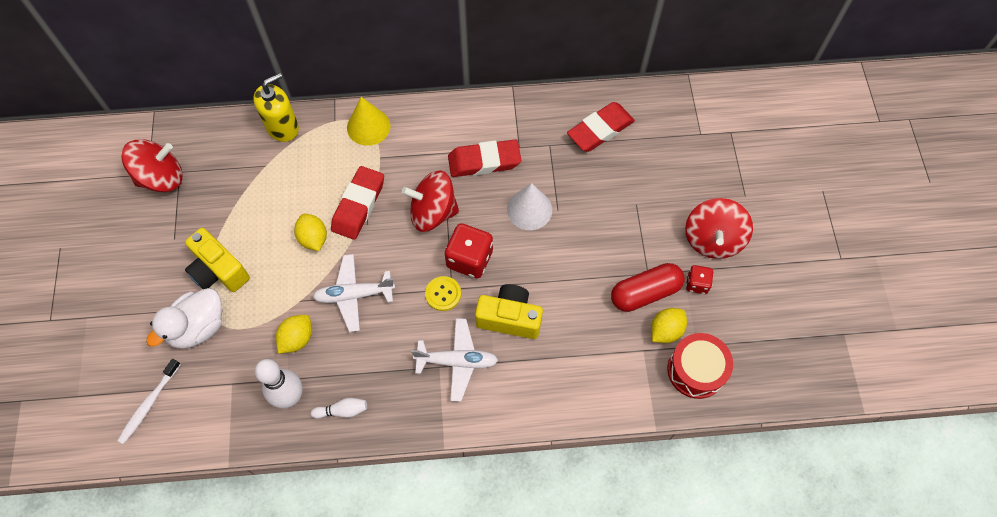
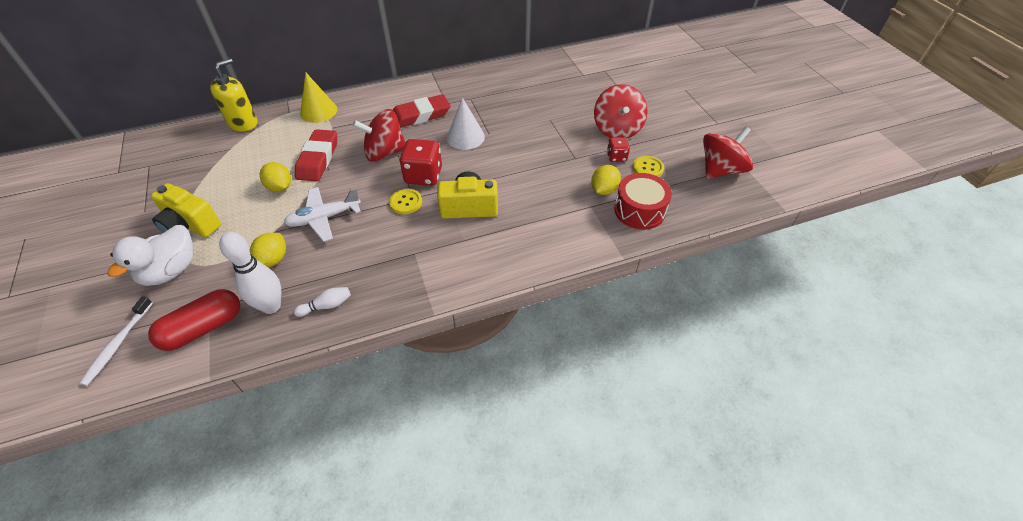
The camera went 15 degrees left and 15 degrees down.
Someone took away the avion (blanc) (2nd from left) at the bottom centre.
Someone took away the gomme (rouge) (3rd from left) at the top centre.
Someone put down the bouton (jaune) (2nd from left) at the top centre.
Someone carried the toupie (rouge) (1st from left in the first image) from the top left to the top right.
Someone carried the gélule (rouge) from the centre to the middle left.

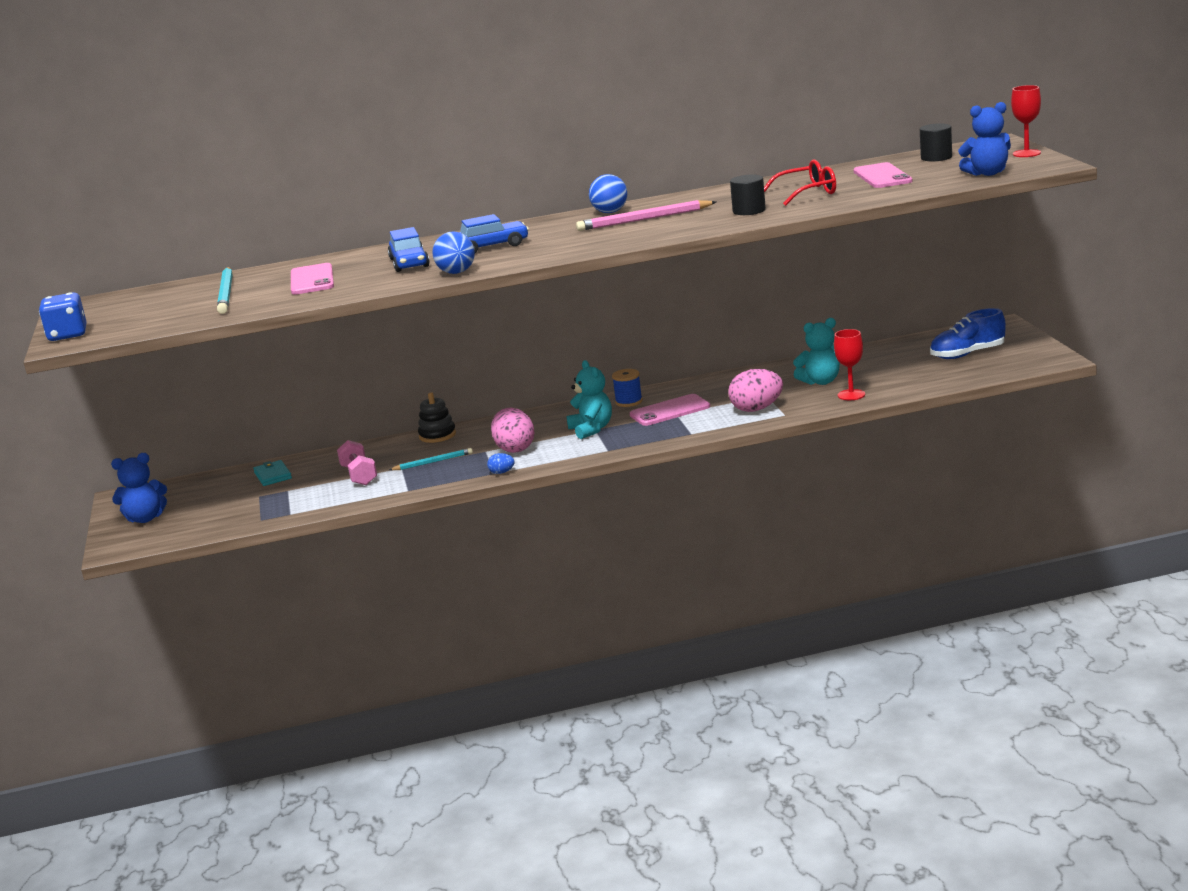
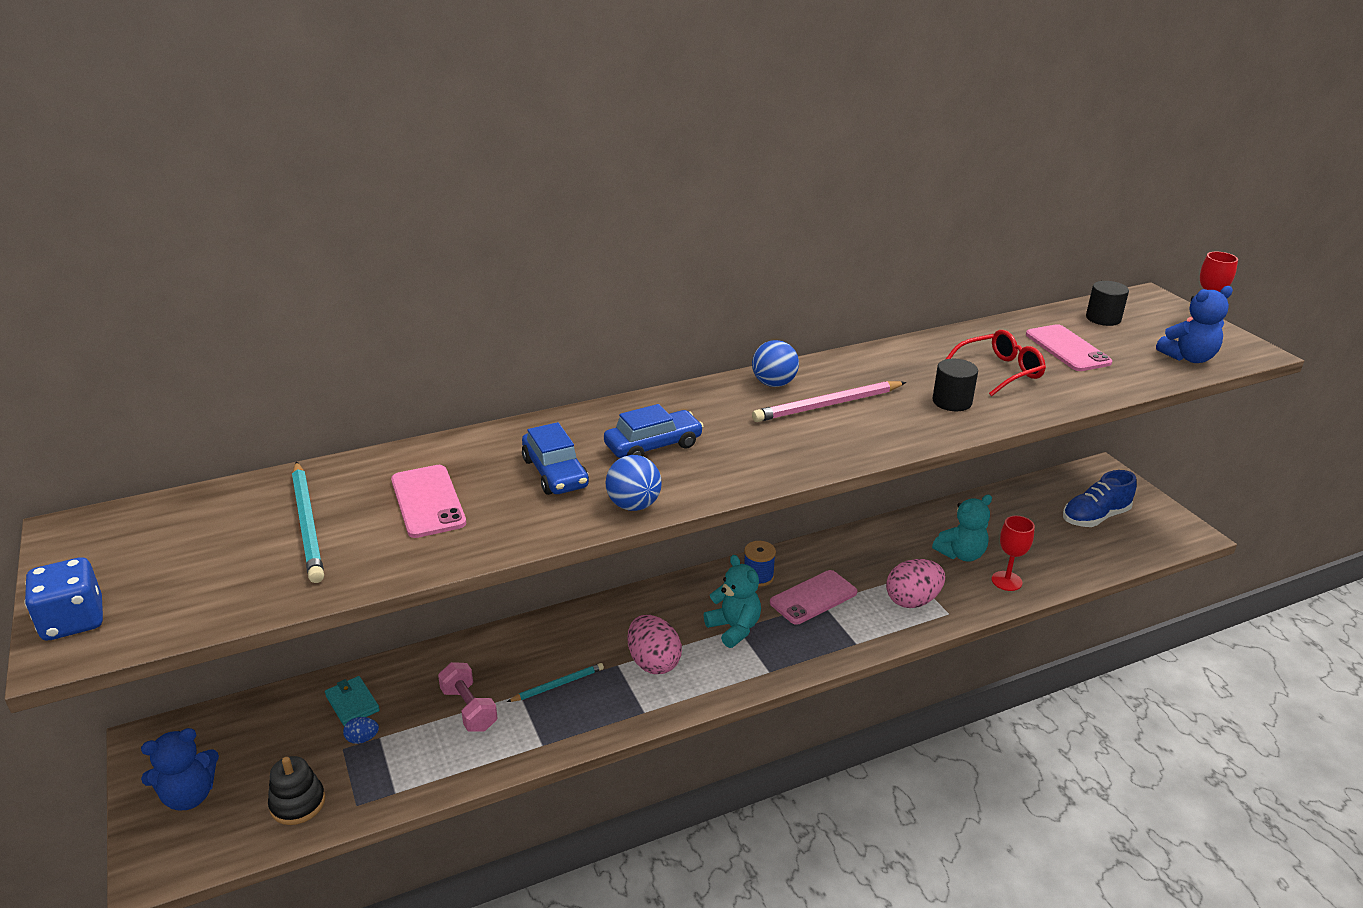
The camera went 15 degrees left and 10 degrees up.
Someone carried the jouet à empiler (noir) from the centre to the bottom left.
Someone carried the œuf (bleu) from the centre to the bottom left.

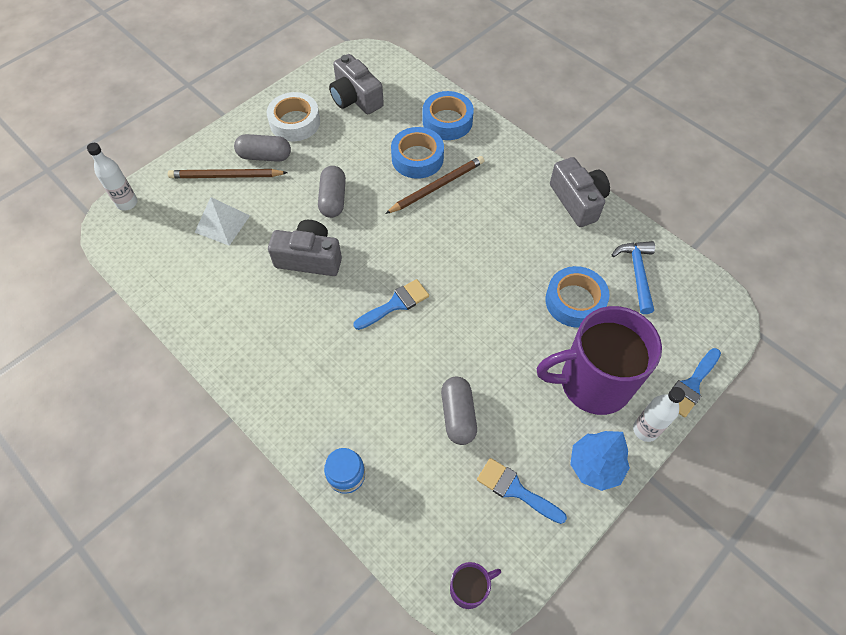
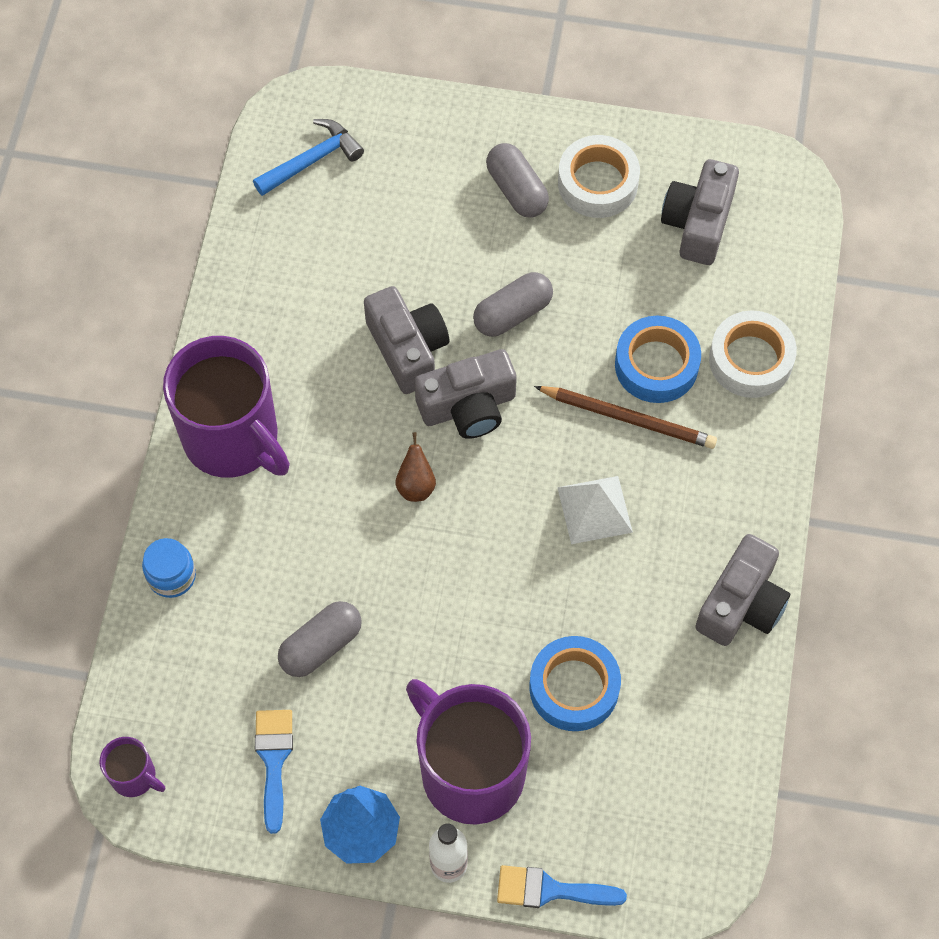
The camera went 55 degrees right and 5 degrees up.
Someone took away the bouteille (blanc) (1st from left) at the top left.
Someone took away the crayon (marron) (1st from left) at the top left.
Someone put down the tasse (violet) (2nd from left) at the middle left.
Someone put down the appareil photo (gris) (2nd from left) at the centre.
Someone carried the pyramide (blanc) from the middle left to the centre.
Someone carried the marteau (bleu) from the middle right to the top left.
Someone swapped the pinceau (bleu) (1st from left) at the centre for the poire (marron) at the centre.
Someone repainted the ruban adhésif (bleu) (2nd from left) at the top centre, which became the ruban adhésif (blanc) (2nd from left) at the middle right.

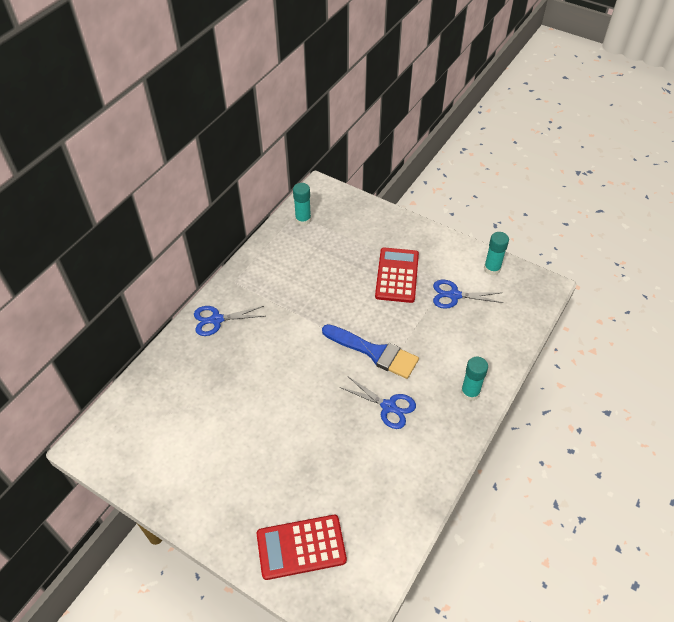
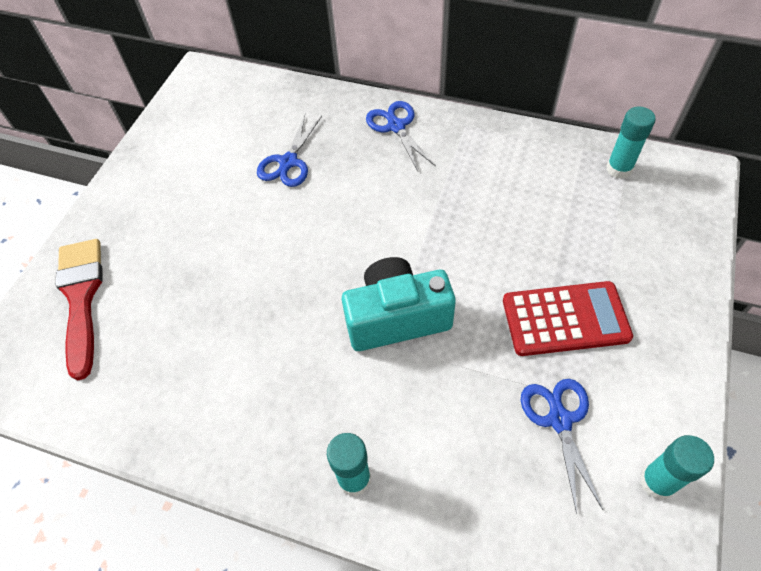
The camera went 80 degrees right and 5 degrees up.
Someone carried the ciseaux (bleu) (2nd from left in the first image) from the centre to the top centre.
Someone swapped the calculatrice (rouge) (1st from left) at the bottom centre for the pinceau (rouge) at the middle left.
Someone swapped the pinceau (bleu) at the centre for the appareil photo (turquoise) at the centre.

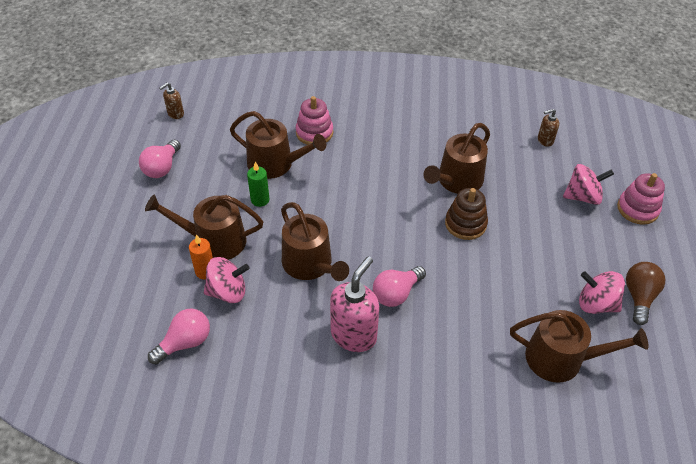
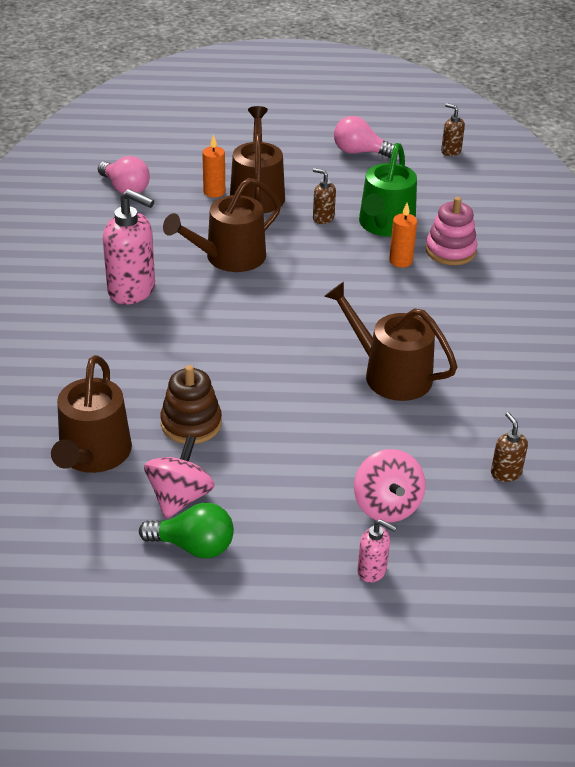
The camera went 85 degrees right and 10 degrees down.
Someone took away the toupie (rose) (1st from left) at the middle left.
Someone took away the ampoule (rose) (3rd from left) at the centre.
Someone put down the bougie (orange) (2nd from left) at the top right.
Someone carried the jouet à empiler (marron) from the middle right to the middle left.
Someone swapped the bougie (vert) at the centre for the distributeur de savon (marron) (1st from left) at the top centre.
Someone swapped the jouet à empiler (rose) (2nd from left) at the middle right for the distributeur de savon (rose) (2nd from left) at the bottom centre.
Someone repainted the arrosoir (marron) (2nd from left) at the top centre, which became the arrosoir (vert) at the top right.
Someone repainted the ampoule (marron) at the middle right, which became the ampoule (vert) at the bottom left.

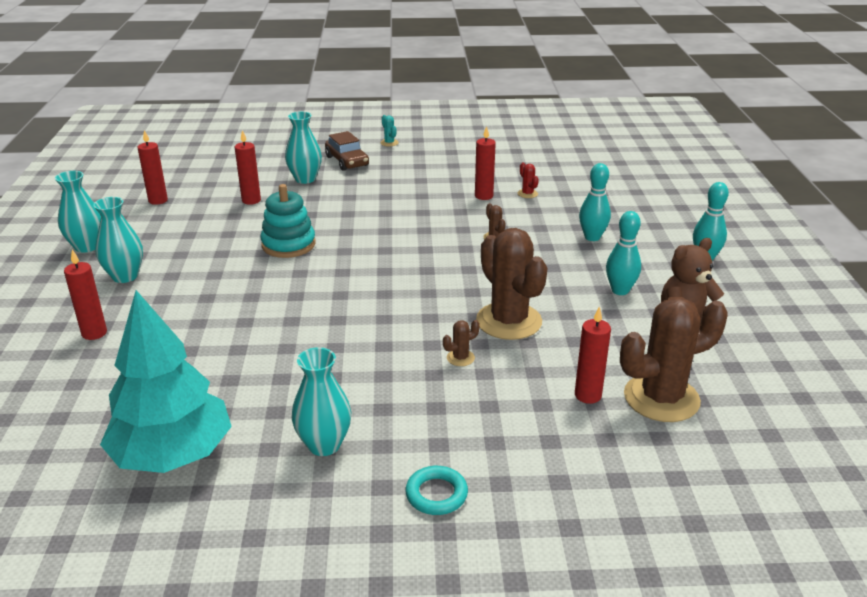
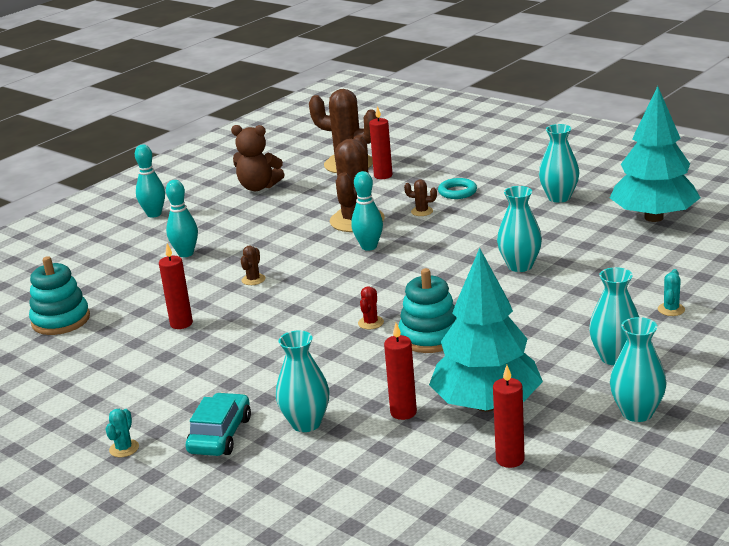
The camera went 135 degrees left and 5 degrees down.
Someone put down the jouet à empiler (turquoise) (1st from left) at the middle left.
Someone put down the arbre (turquoise) (1st from left) at the middle right.
Someone put down the vase (turquoise) (2nd from left) at the middle right.
Someone carried the anneau (turquoise) from the bottom centre to the centre.
Someone carried the cactus (rouge) from the top centre to the centre.
Someone carried the quille (turquoise) (2nd from left in the first image) from the middle right to the centre.
Someone swapped the bougie (rouge) (1st from left) at the middle left for the cactus (turquoise) (2nd from left) at the middle right.
Someone repainted the voiture (marron) at the top centre, which became the voiture (turquoise) at the bottom left.

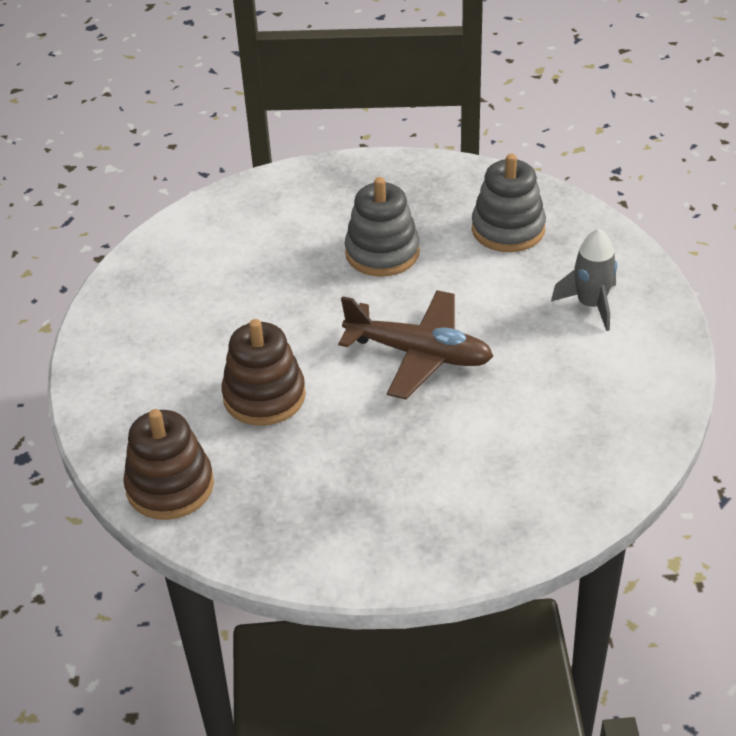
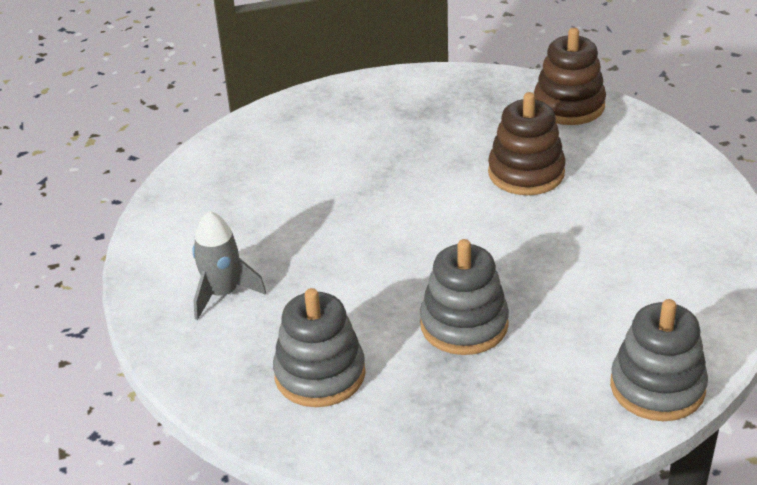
The camera went 170 degrees right and 5 degrees down.
Someone took away the avion (marron) at the centre.
Someone put down the jouet à empiler (gris) (3rd from left) at the bottom right.

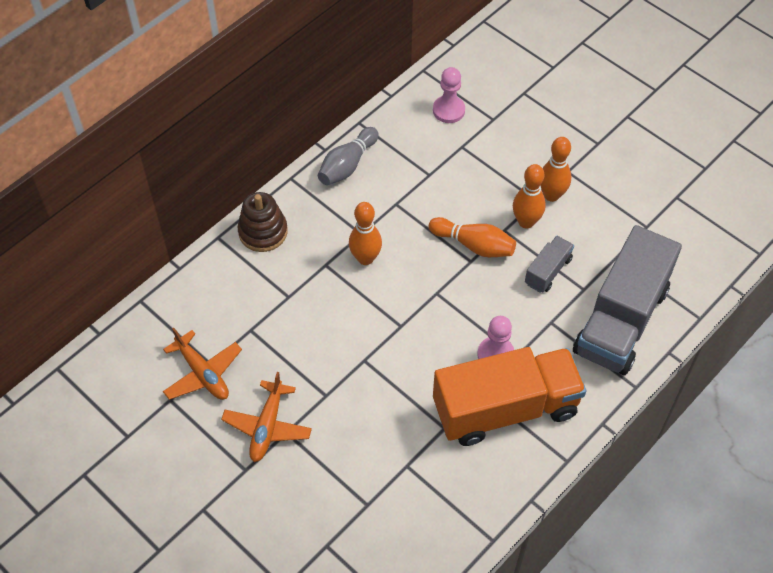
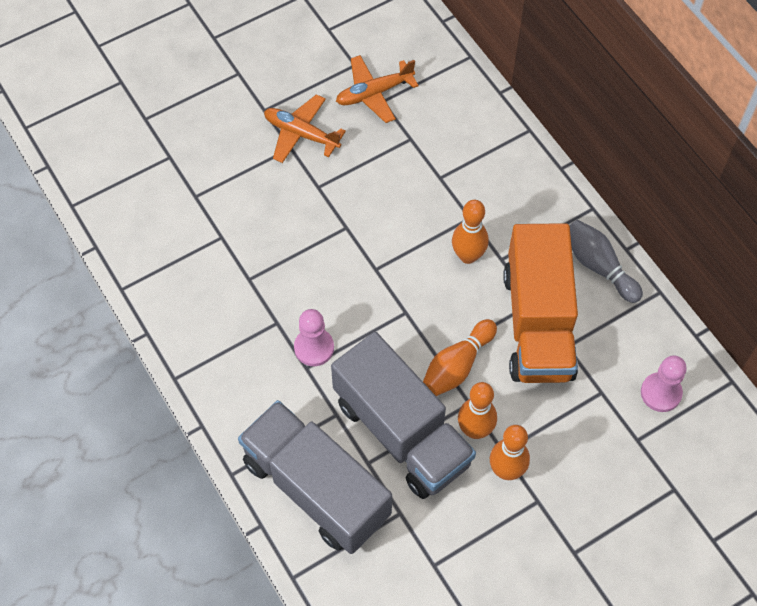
The camera went 105 degrees right and 5 degrees up.
Someone took away the jouet à empiler (marron) at the centre.
Someone carried the camion (orange) from the bottom centre to the middle right.
Someone scaled the camion (gris) (1st from left in the first image) at the middle right by 2.23.

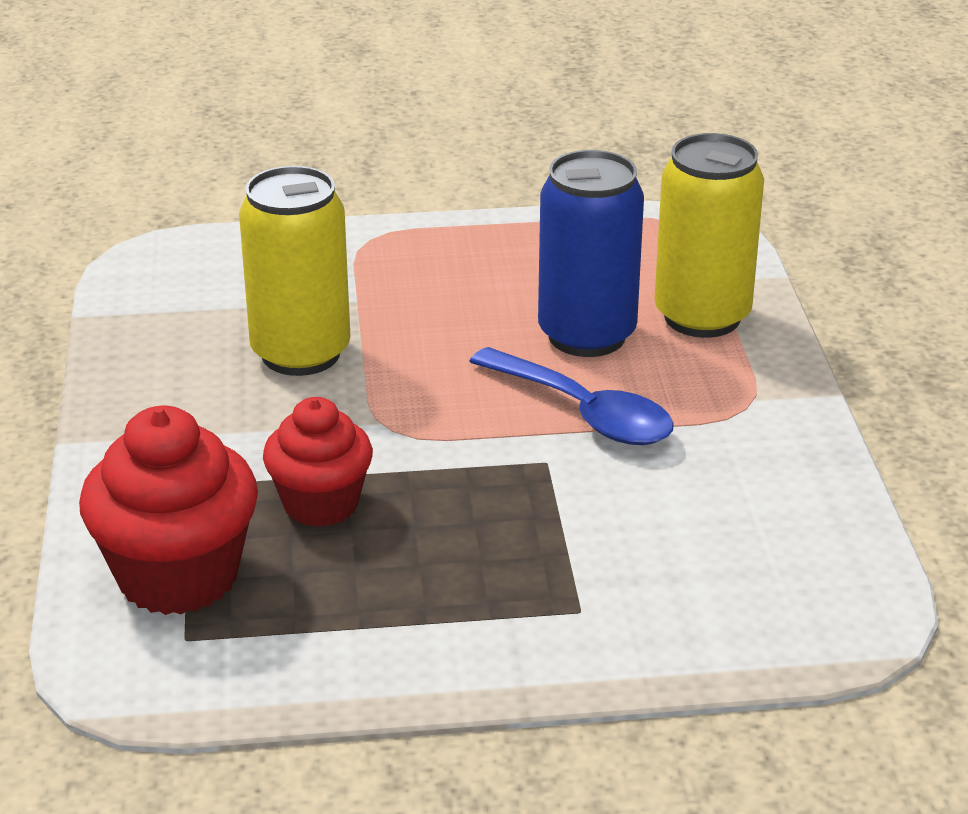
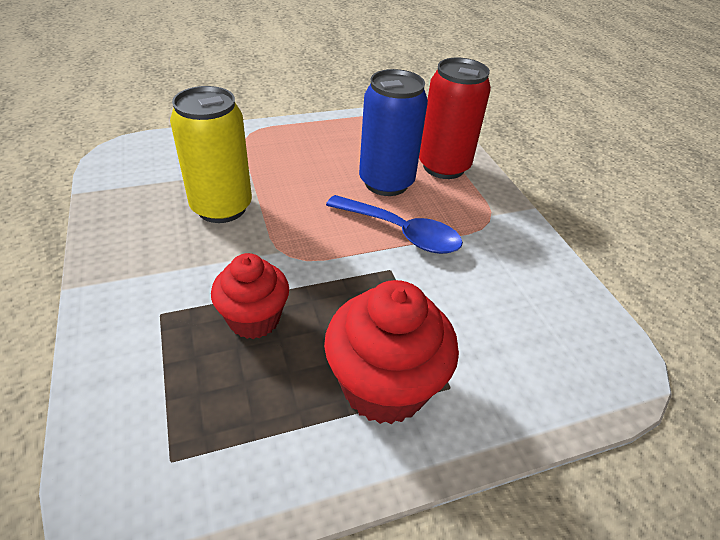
The camera went 15 degrees left and 10 degrees up.
Someone carried the muffin (rouge) (1st from left in the first image) from the middle left to the centre.
Someone repainted the canette (jaune) (2nd from left) at the top right, which became the canette (rouge) at the top centre.

